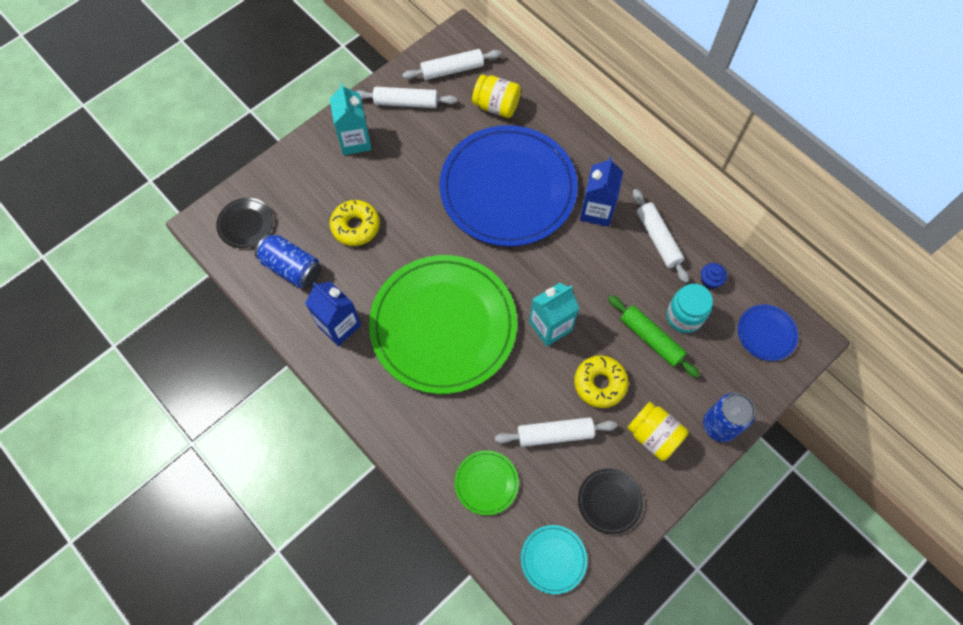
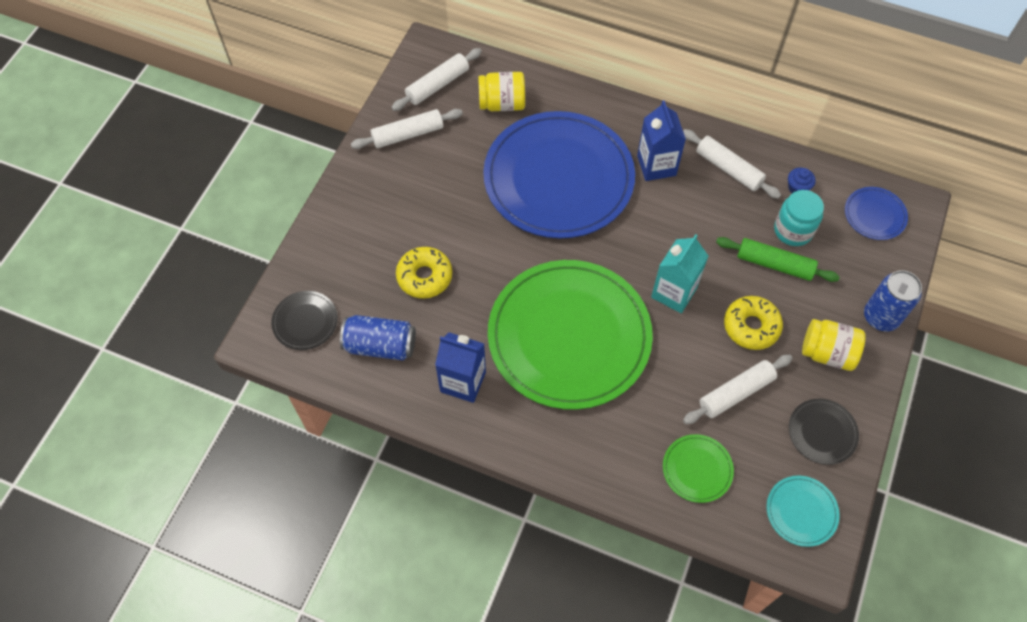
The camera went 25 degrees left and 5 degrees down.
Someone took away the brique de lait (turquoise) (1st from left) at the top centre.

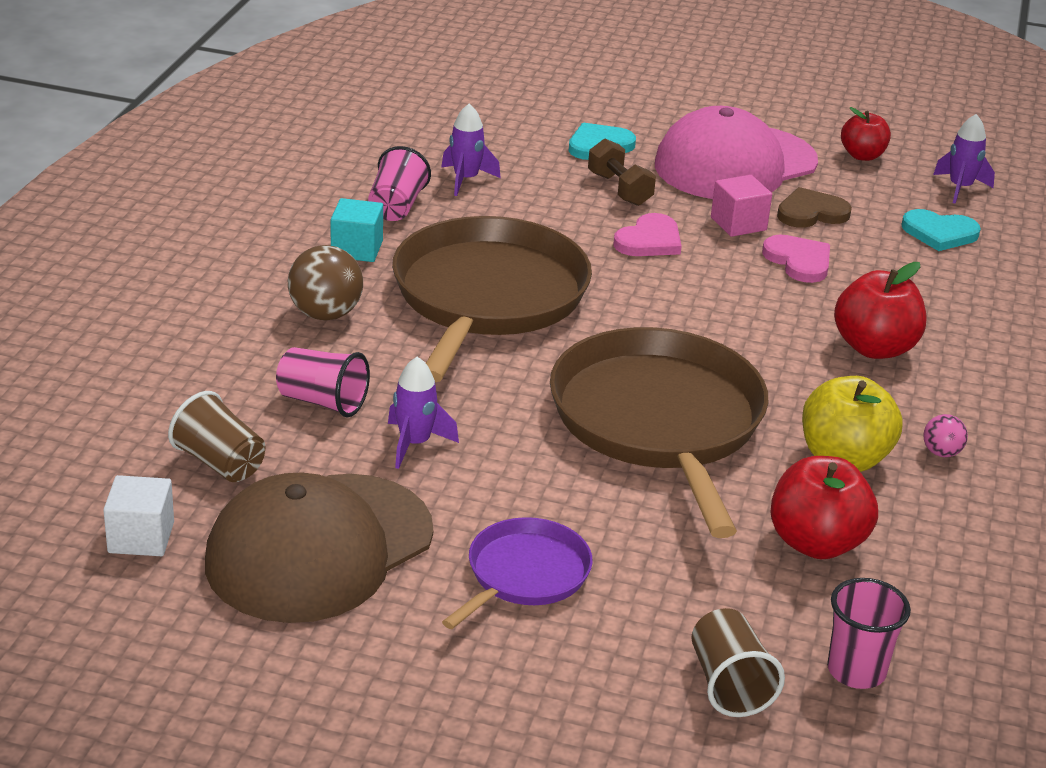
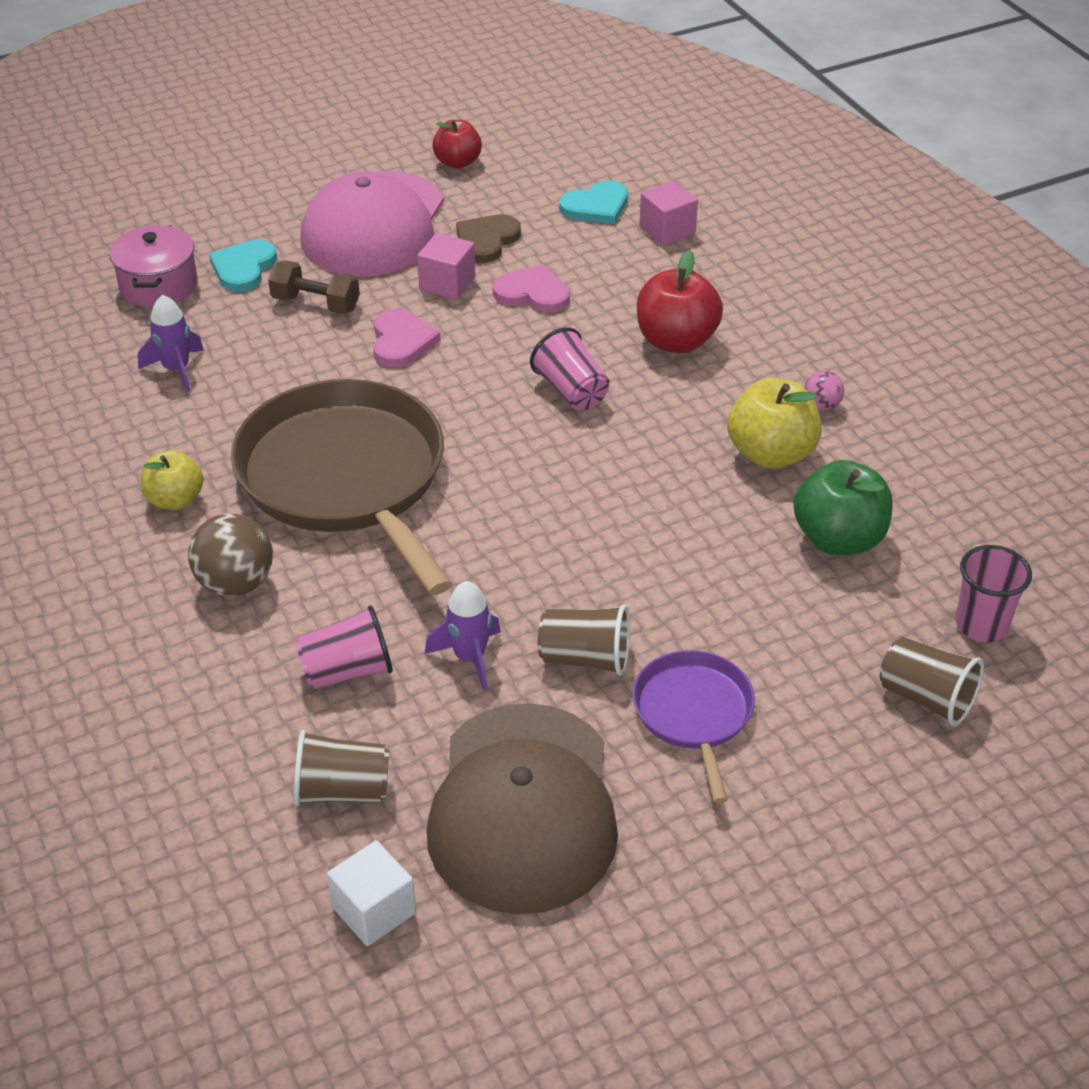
The camera went 40 degrees left and 10 degrees up.
Someone took away the poêle (marron) (2nd from left) at the centre.
Someone took away the fusée (violet) (3rd from left) at the top right.
Someone put down the marmite (rose) at the top left.
Someone put down the gobelet (marron) (2nd from left) at the centre.
Someone put down the cube (rose) (2nd from left) at the top centre.
Someone carried the gobelet (rose) (2nd from left) from the top centre to the centre.
Someone swapped the cube (turquoise) at the top centre for the pomme (jaune) (1st from left) at the middle left.
Someone repainted the pomme (rouge) (1st from left) at the middle right, which became the pomme (vert) at the middle right.

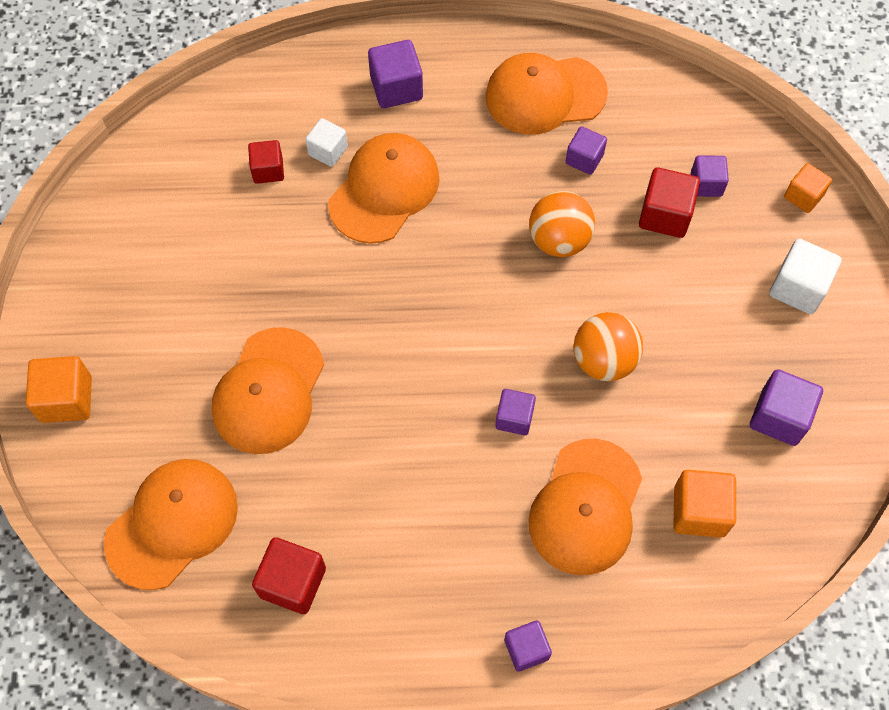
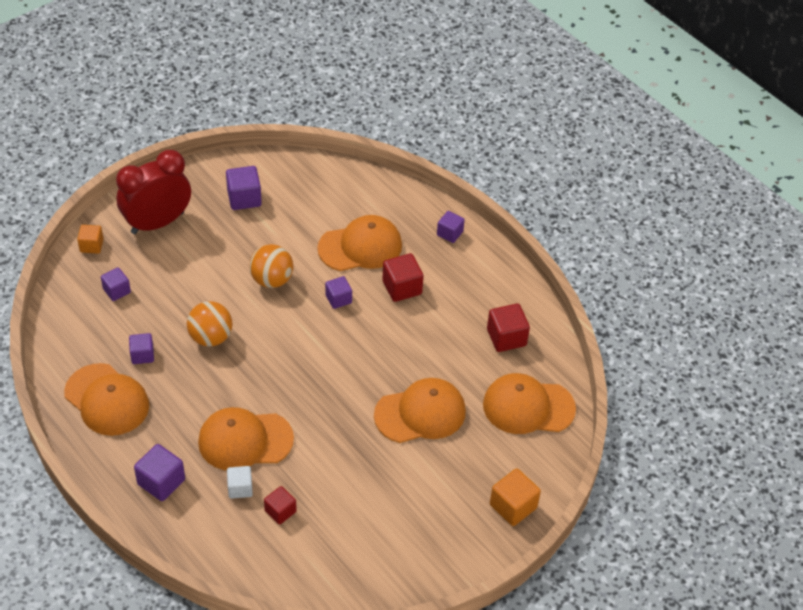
The camera went 130 degrees left and 15 degrees down.
Someone took away the cube (orange) (2nd from left) at the bottom right.
Someone carried the cube (rouge) (3rd from left in the first image) from the top right to the centre.
Someone swapped the cube (blanc) (2nd from left) at the middle right for the réveil (rouge) at the top left.

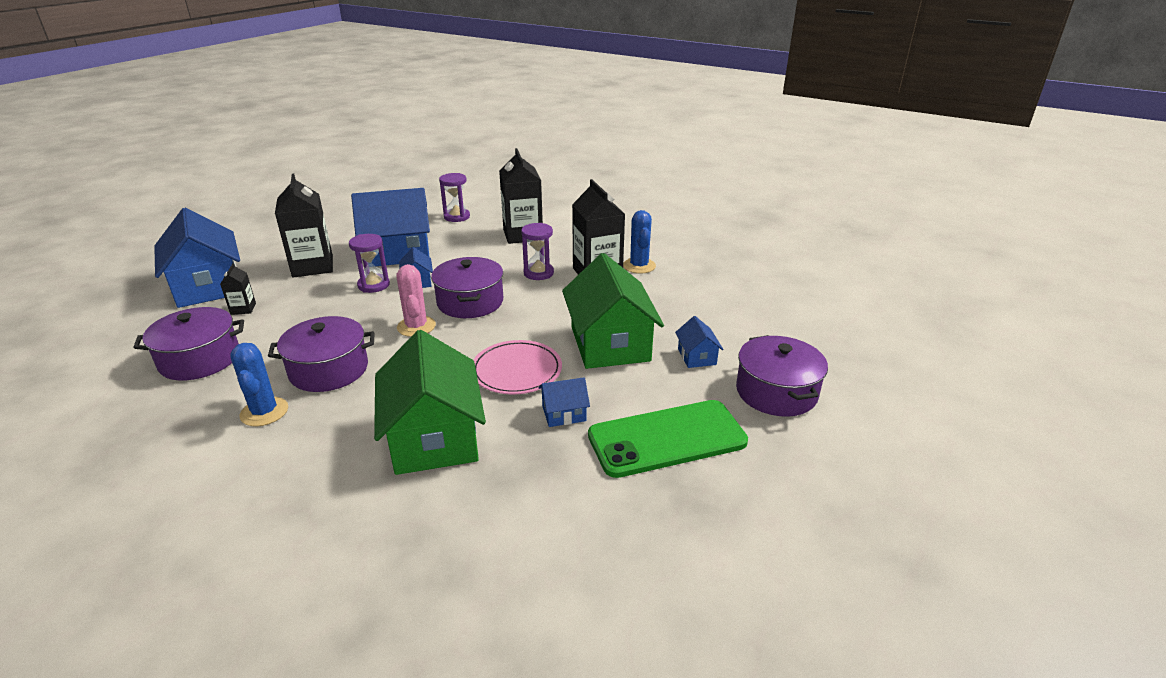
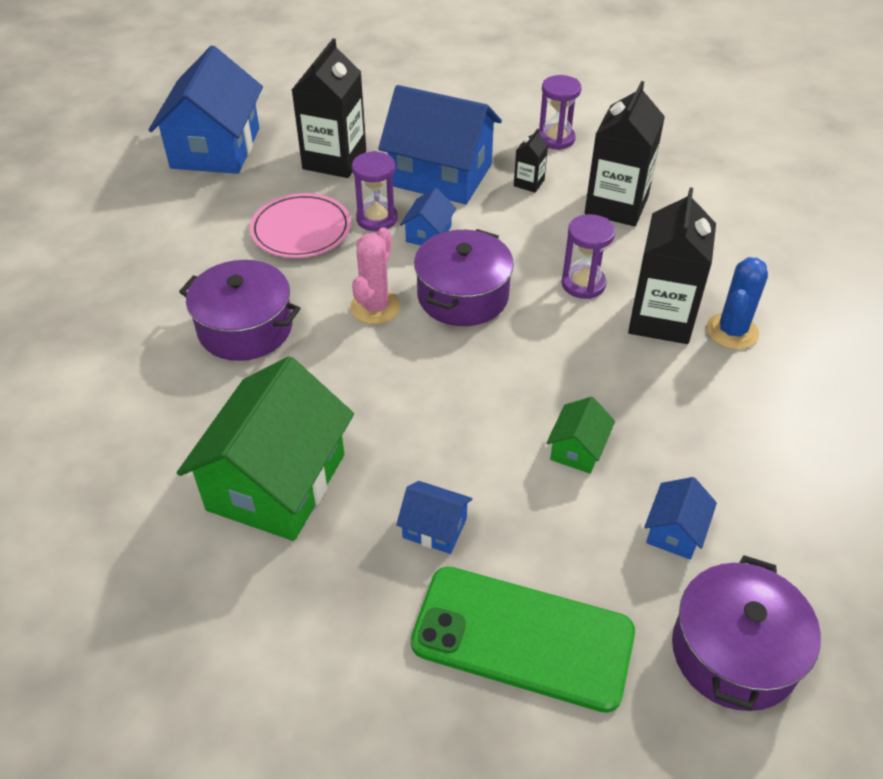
The camera went 35 degrees right and 15 degrees up.
Someone took away the marmite (violet) (1st from left) at the middle left.
Someone took away the cactus (bleu) (1st from left) at the middle left.
Someone carried the brique de lait (noir) (1st from left in the first image) from the middle left to the top centre.
Someone carried the assiette (rose) from the centre to the top centre.
Someone scaled the maison (vert) (2nd from left) at the centre by 0.44.

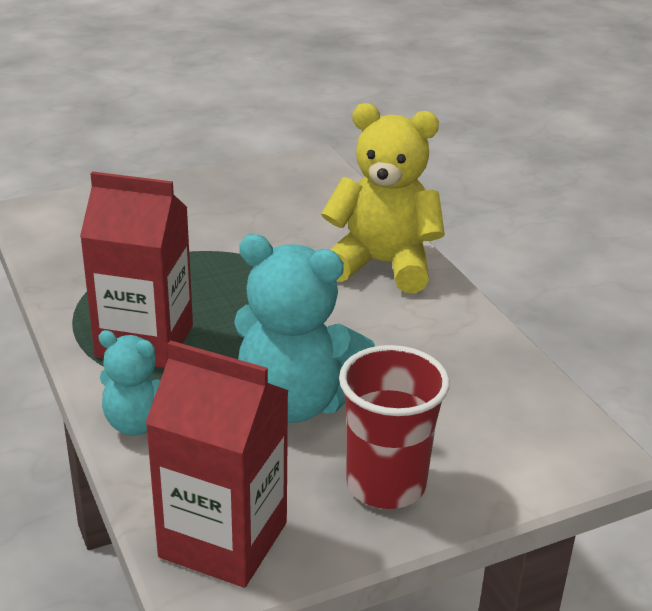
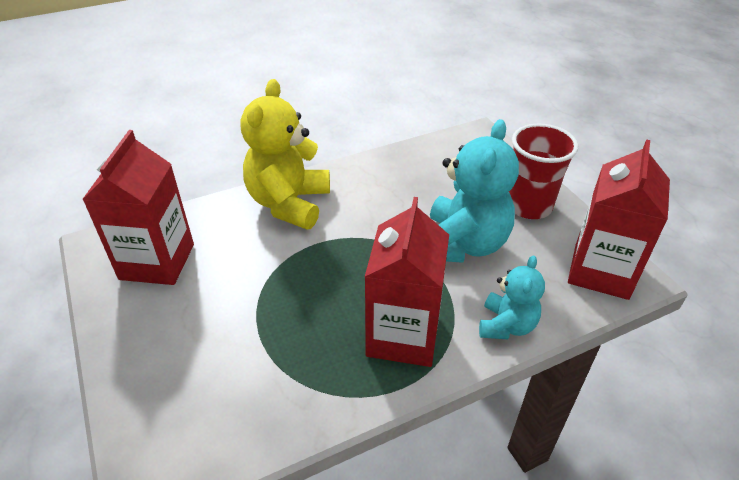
The camera went 90 degrees left and 10 degrees up.
Someone put down the brique de lait (rouge) (1st from left) at the middle left.

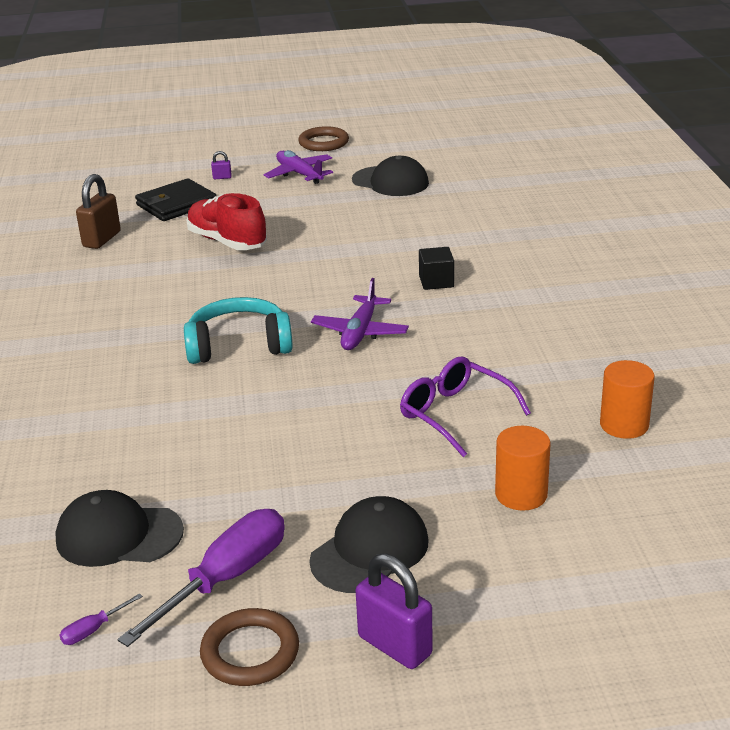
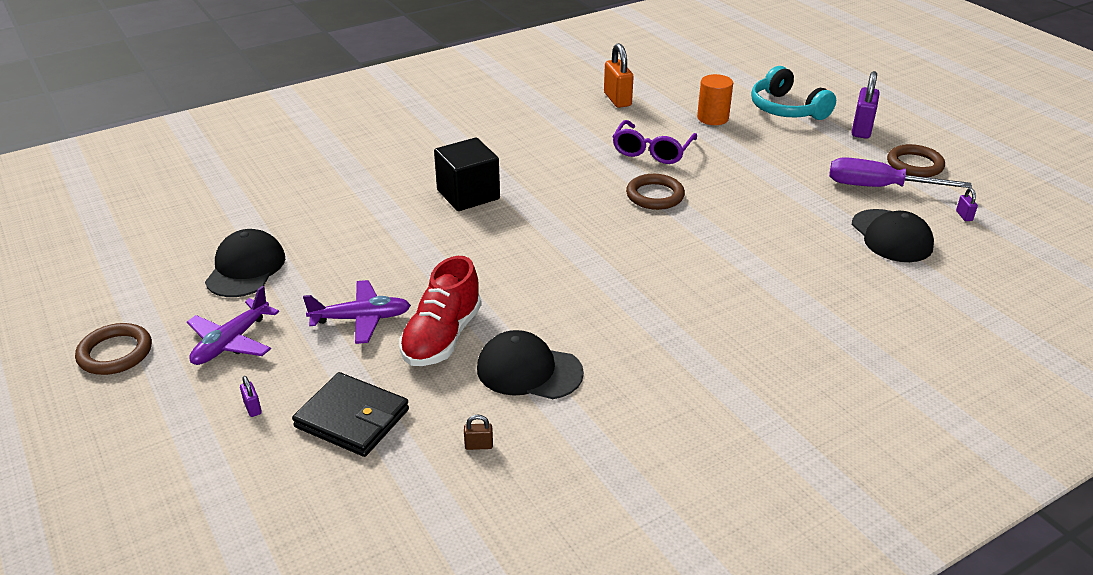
The camera went 115 degrees left and 5 degrees up.
Someone put down the anneau (marron) (2nd from left) at the centre.
Someone carried the casque audio (turquoise) from the middle left to the top right.
Someone carried the casquette (noir) (2nd from left) from the bottom centre to the centre.
Someone carried the avion (violet) (2nd from left) from the centre to the middle left.
Someone swapped the tournevis (violet) (1st from left) at the bottom left for the cadenas (violet) (3rd from left) at the middle right.
Someone swapped the cylindre (orange) (2nd from left) at the middle right for the cadenas (orange) at the top centre.
Someone scaled the cadenas (marron) at the top left by 0.45.
Someone scaled the cube (noir) at the centre by 1.72.

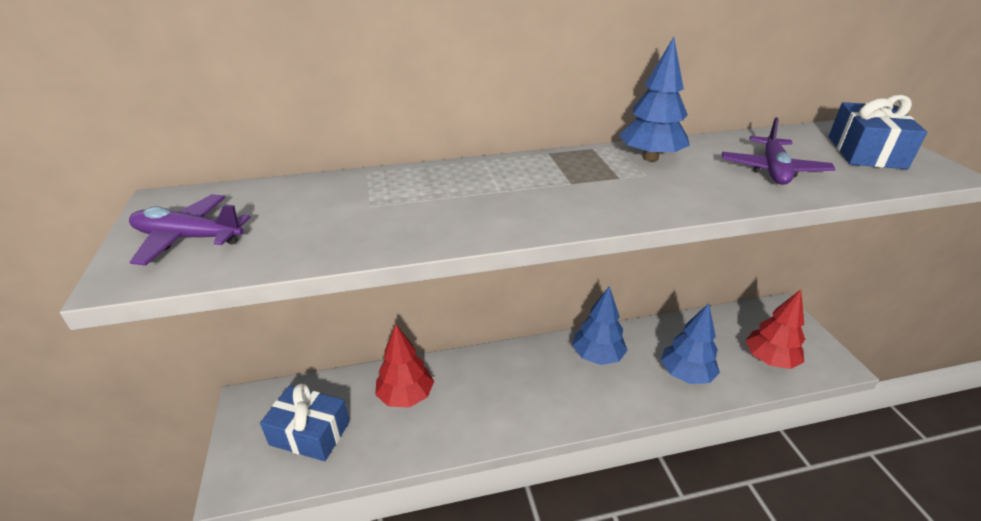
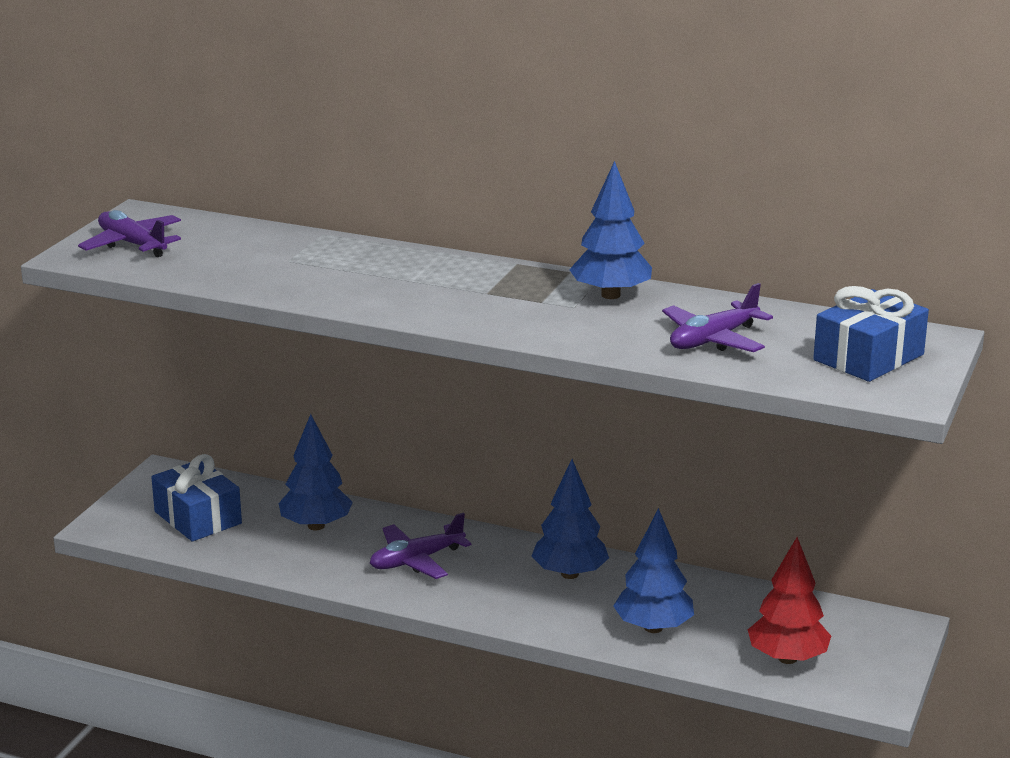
The camera went 35 degrees right and 10 degrees down.
Someone put down the avion (violet) (2nd from left) at the bottom centre.
Someone repainted the arbre (rouge) (1st from left) at the bottom centre, which became the arbre (bleu) (1st from left) at the middle left.

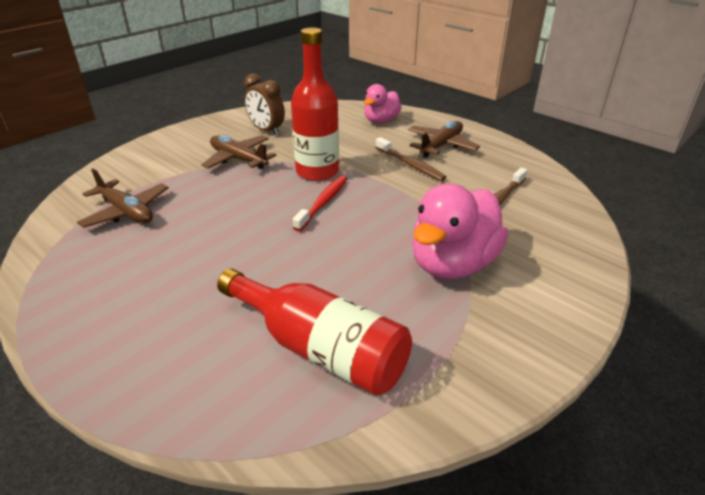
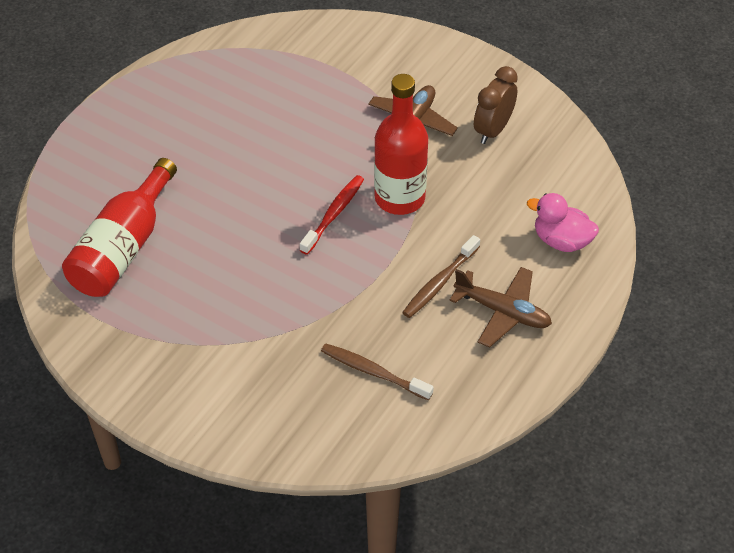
The camera went 80 degrees right and 15 degrees up.
Someone took away the avion (marron) (1st from left) at the middle left.
Someone took away the canard (rose) (2nd from left) at the centre.
Someone rotated the brosse à dents (rouge) at the centre by 75 degrees counterclockwise.

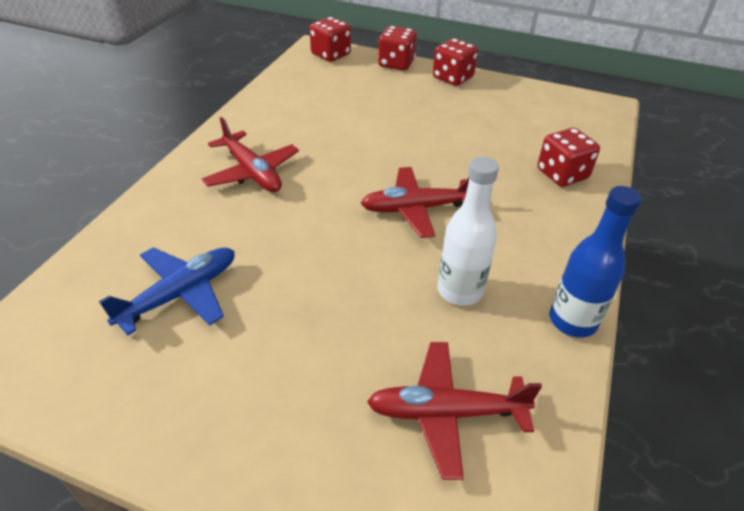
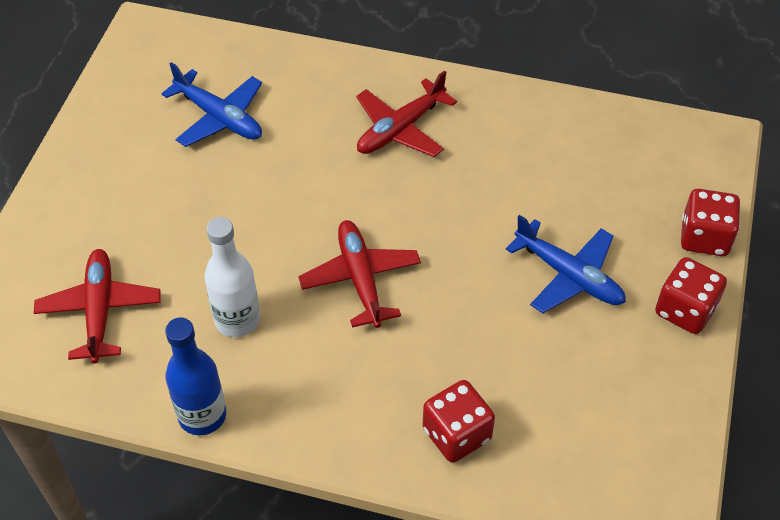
The camera went 85 degrees right and 10 degrees up.
Someone took away the dé (rouge) (1st from left) at the top centre.
Someone put down the avion (bleu) (2nd from left) at the middle right.

